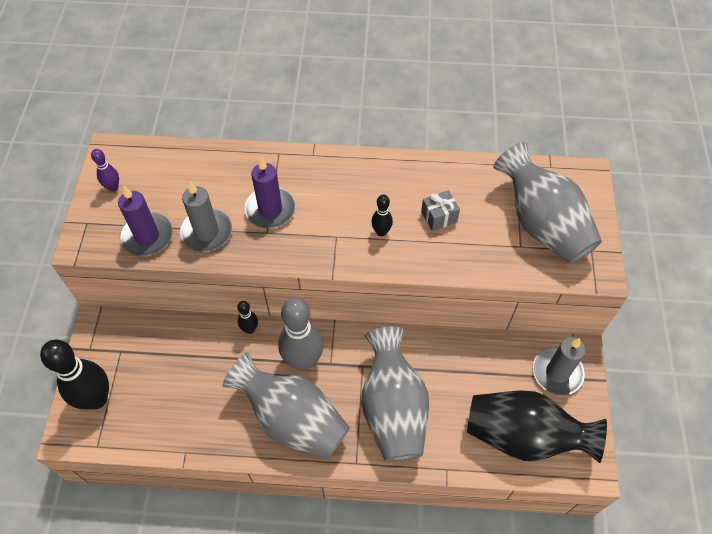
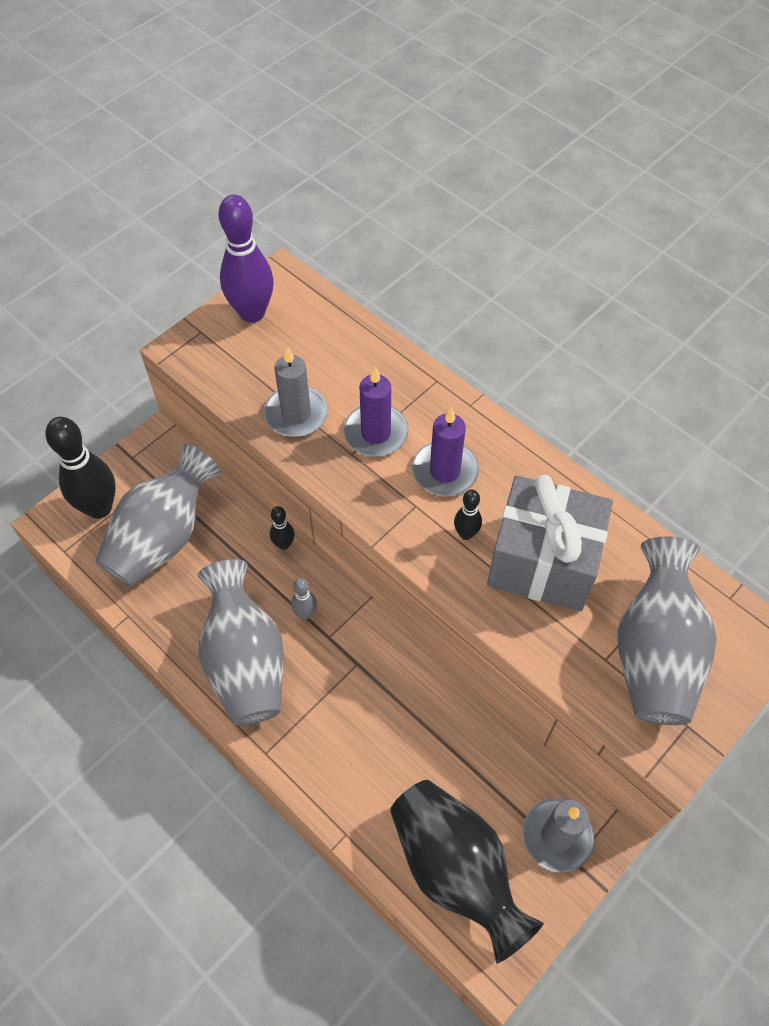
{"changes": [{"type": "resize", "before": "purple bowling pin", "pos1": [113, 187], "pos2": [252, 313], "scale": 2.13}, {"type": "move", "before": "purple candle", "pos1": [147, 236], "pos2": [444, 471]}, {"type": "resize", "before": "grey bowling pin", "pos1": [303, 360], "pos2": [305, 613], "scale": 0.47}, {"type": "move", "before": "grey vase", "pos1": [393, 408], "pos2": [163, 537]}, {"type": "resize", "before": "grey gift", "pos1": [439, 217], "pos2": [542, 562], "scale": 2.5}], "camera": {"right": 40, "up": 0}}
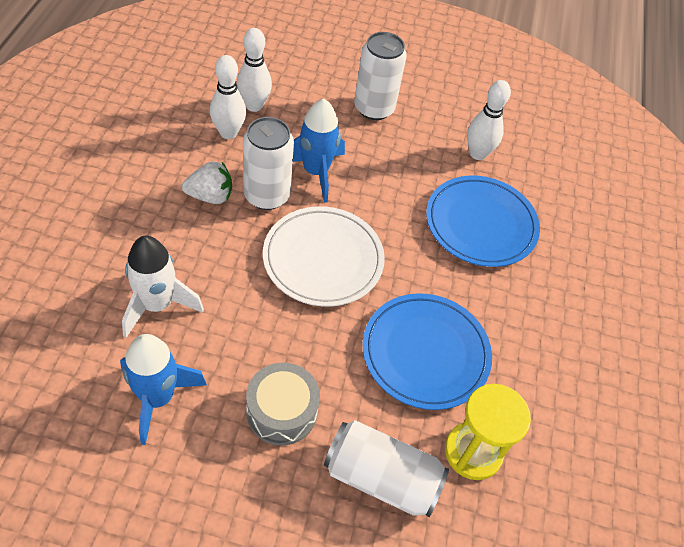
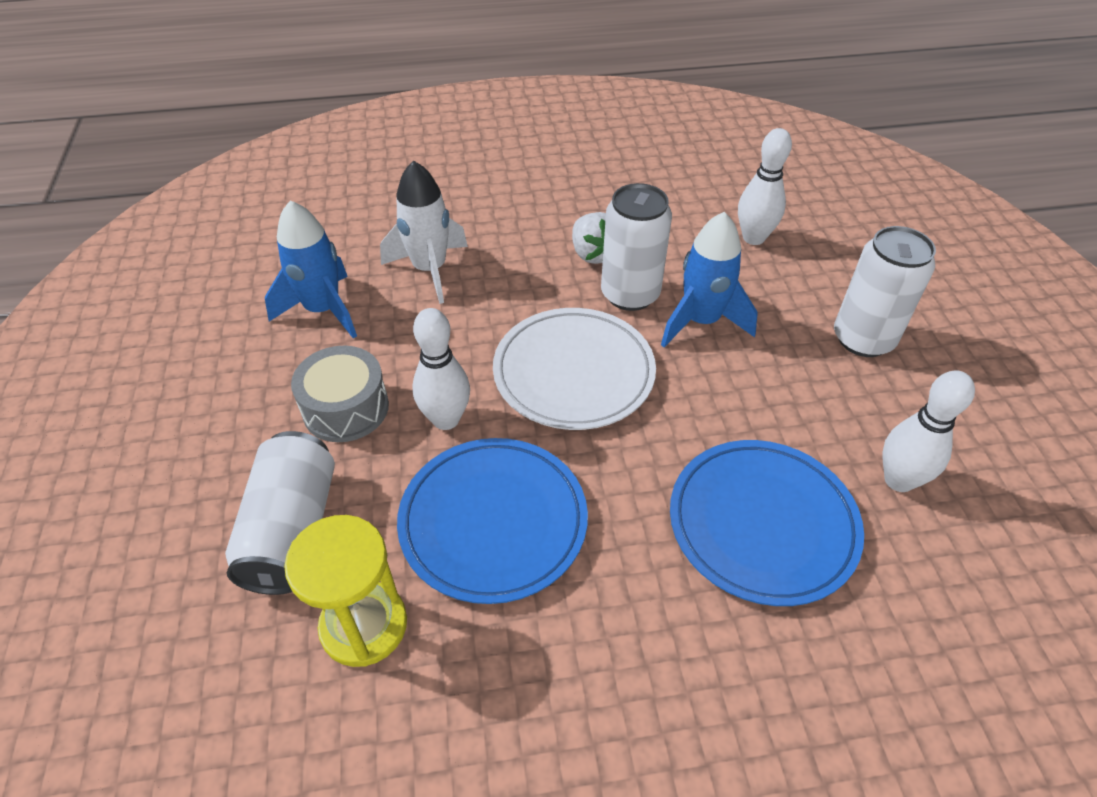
{"changes": [{"type": "move", "before": "white bowling pin", "pos1": [228, 133], "pos2": [446, 419]}], "camera": {"right": 75, "up": -5}}
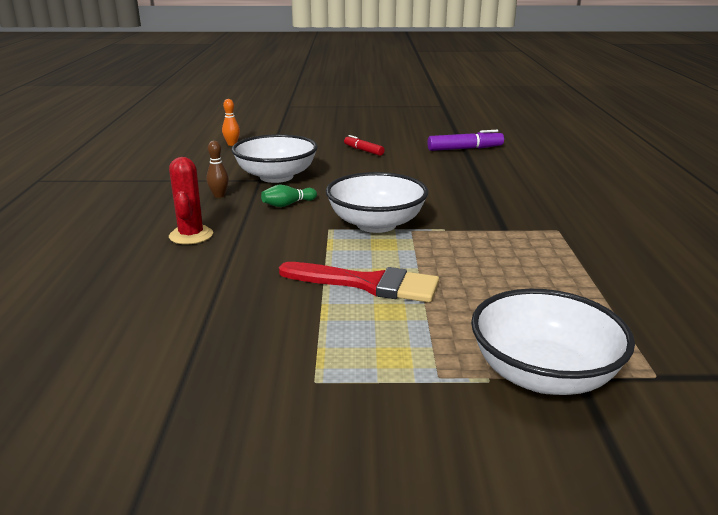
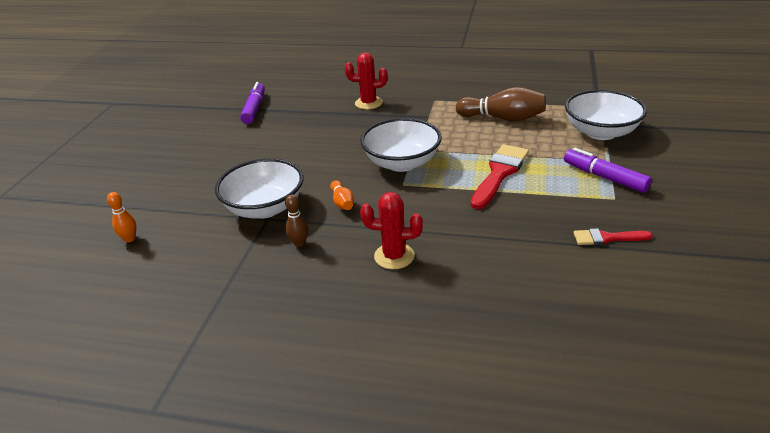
{"changes": [{"type": "recolor", "before": "green bowling pin", "after": "orange bowling pin", "pos1": [288, 204], "pos2": [342, 202]}, {"type": "delete", "before": "red marker", "pos1": [363, 150]}, {"type": "insert", "after": "red cactus", "pos2": [368, 103]}, {"type": "insert", "after": "brown bowling pin", "pos2": [503, 118]}, {"type": "insert", "after": "purple marker", "pos2": [604, 177]}, {"type": "insert", "after": "red brush", "pos2": [607, 238]}], "camera": {"right": -75, "up": 10}}
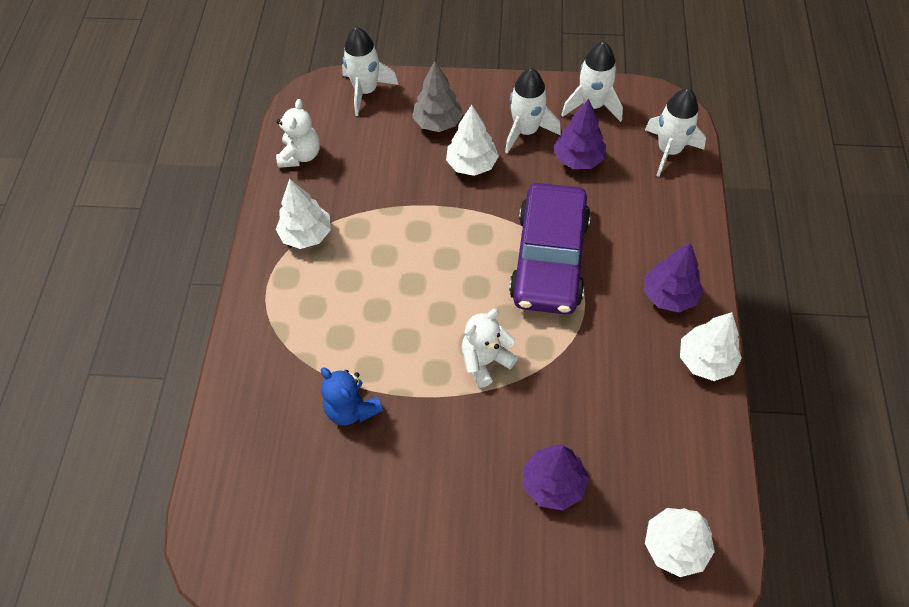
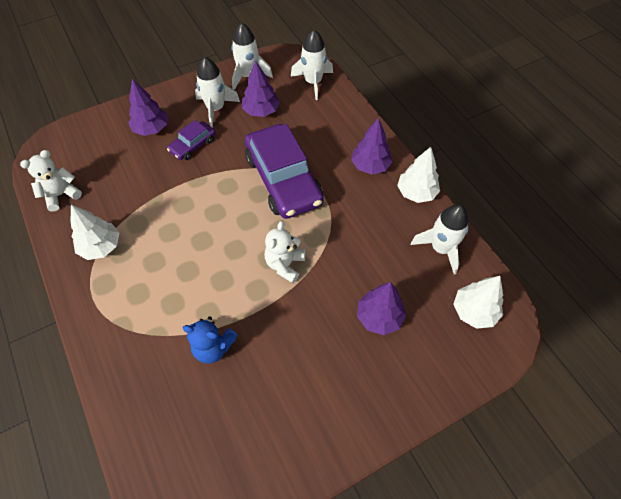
{"changes": [{"type": "rotate", "before": "white teddy bear", "pos1": [300, 155], "pos2": [61, 195], "turn": -105}, {"type": "move", "before": "white rocket", "pos1": [366, 91], "pos2": [440, 248]}, {"type": "recolor", "before": "grey tree", "after": "purple tree", "pos1": [438, 122], "pos2": [151, 129]}, {"type": "replace", "before": "white tree", "after": "purple car", "pos1": [471, 164], "pos2": [193, 145]}], "camera": {"right": -35, "up": 0}}
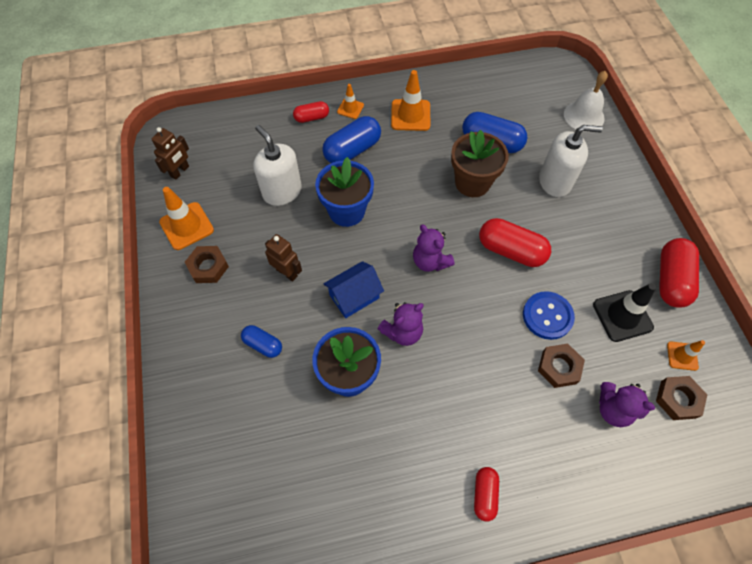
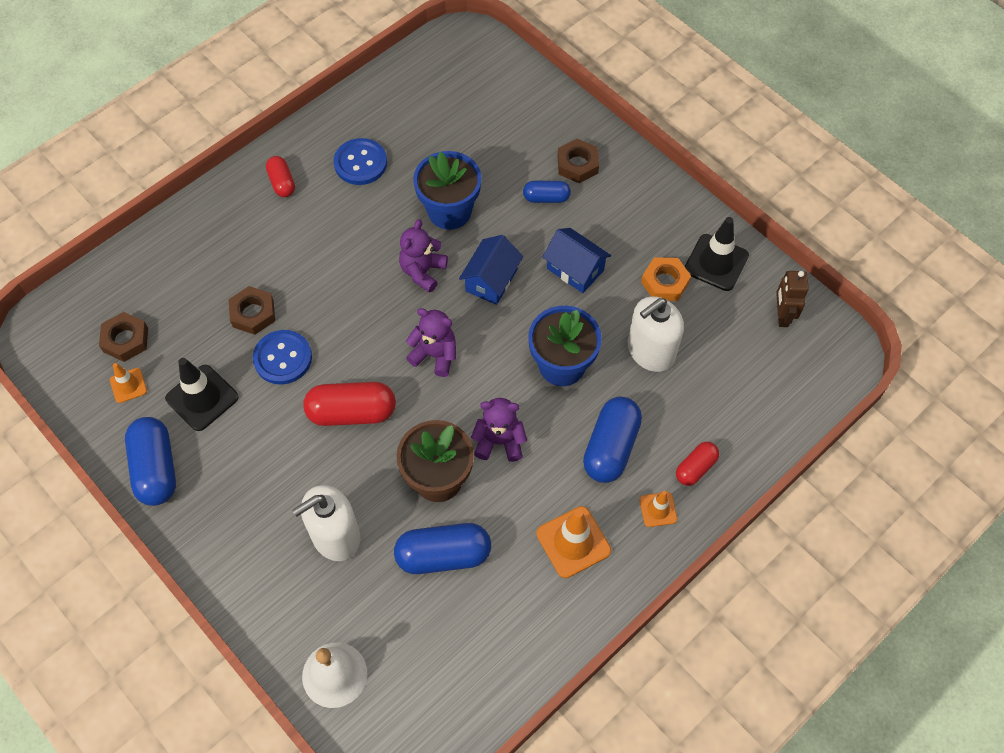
{"changes": [{"type": "recolor", "before": "orange traffic cone", "after": "black traffic cone", "pos1": [186, 226], "pos2": [716, 262]}, {"type": "move", "before": "brown nut", "pos1": [208, 267], "pos2": [577, 164]}, {"type": "rotate", "before": "white soap dispenser", "pos1": [282, 191], "pos2": [650, 351], "turn": 120}, {"type": "replace", "before": "brown robot", "after": "blue house", "pos1": [287, 272], "pos2": [575, 269]}, {"type": "move", "before": "purple teddy bear", "pos1": [613, 409], "pos2": [499, 441]}, {"type": "recolor", "before": "red capsule", "after": "blue capsule", "pos1": [671, 280], "pos2": [156, 468]}, {"type": "insert", "after": "blue button", "pos2": [360, 163]}, {"type": "insert", "after": "orange nut", "pos2": [665, 282]}], "camera": {"right": 150, "up": 0}}
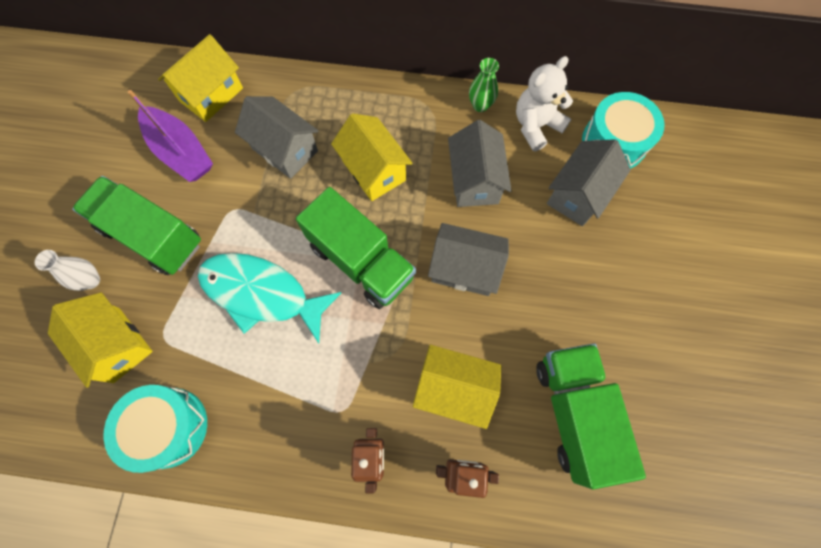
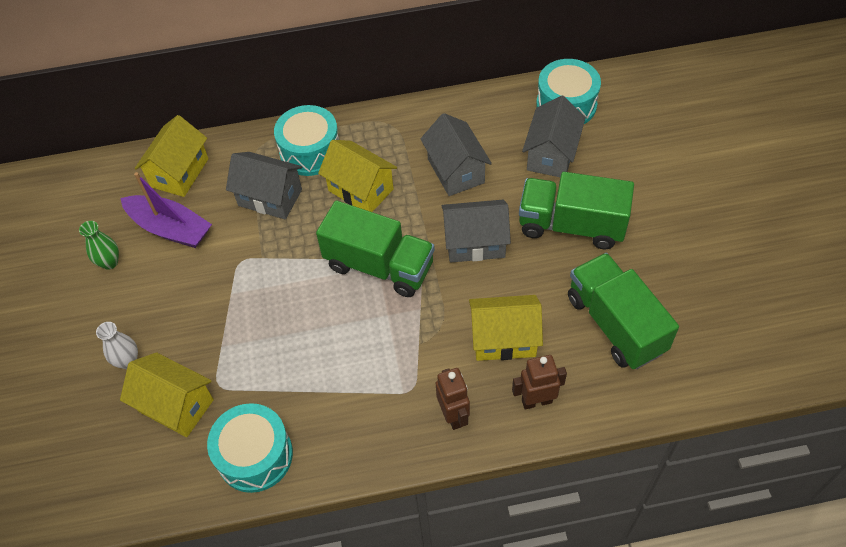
{"changes": [{"type": "move", "before": "green truck", "pos1": [153, 235], "pos2": [571, 225]}, {"type": "delete", "before": "turquoise fish", "pos1": [262, 294]}, {"type": "move", "before": "green vase", "pos1": [480, 105], "pos2": [110, 262]}, {"type": "delete", "before": "white teddy bear", "pos1": [536, 126]}, {"type": "insert", "after": "turquoise drum", "pos2": [310, 151]}], "camera": {"right": -15, "up": -15}}
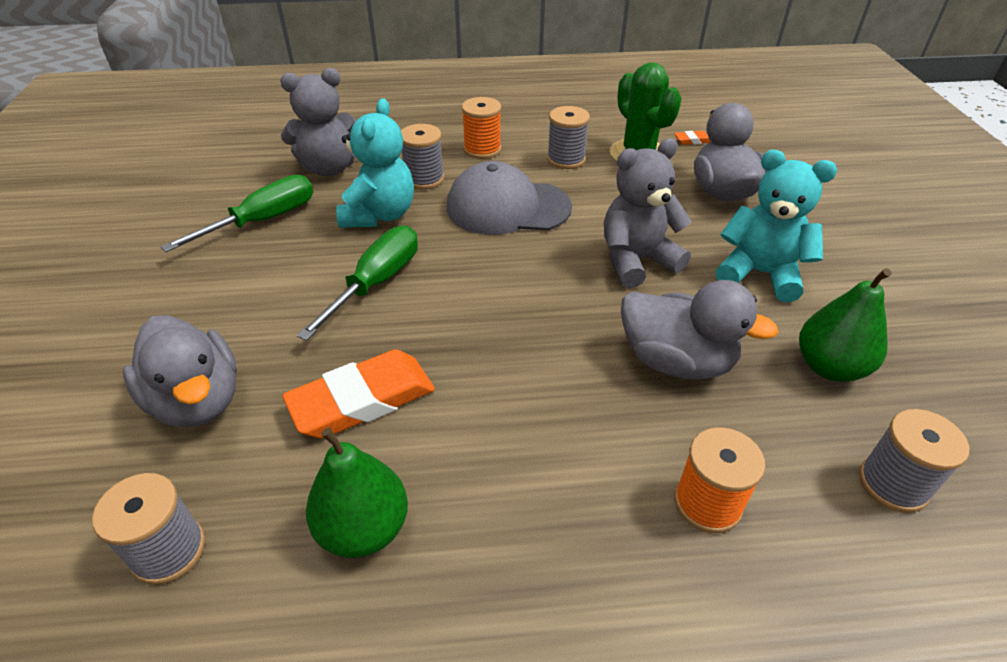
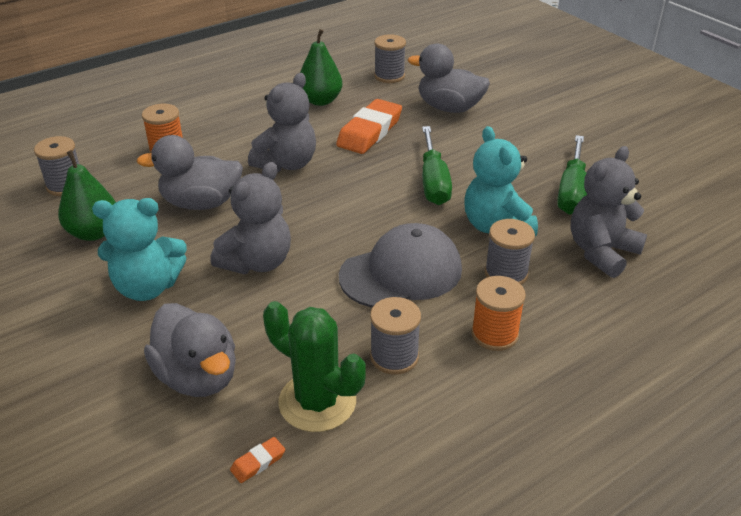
{"changes": [{"type": "insert", "after": "grey teddy bear", "pos2": [287, 164]}], "camera": {"right": 150, "up": -5}}
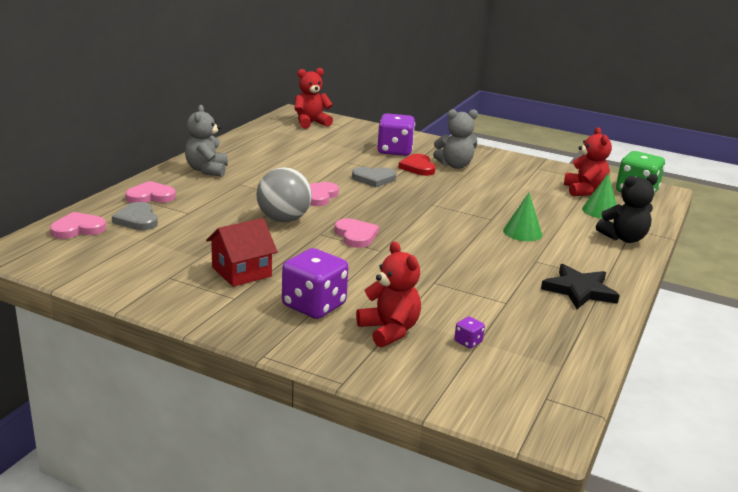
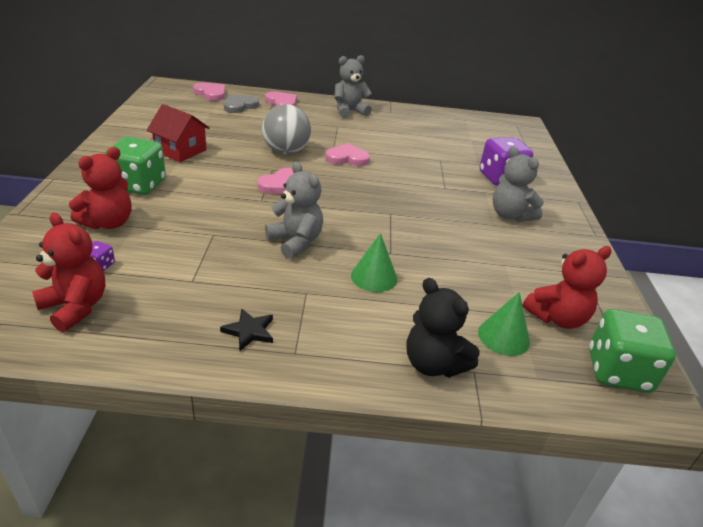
{"changes": [{"type": "recolor", "before": "purple dice", "after": "green dice", "pos1": [314, 305], "pos2": [139, 185]}, {"type": "move", "before": "red teddy bear", "pos1": [311, 123], "pos2": [75, 307]}, {"type": "delete", "before": "grey heart", "pos1": [374, 179]}, {"type": "delete", "before": "red heart", "pos1": [418, 167]}, {"type": "resize", "before": "black star", "pos1": [579, 290], "pos2": [249, 331], "scale": 0.59}, {"type": "insert", "after": "grey teddy bear", "pos2": [295, 242]}], "camera": {"right": 65, "up": 10}}
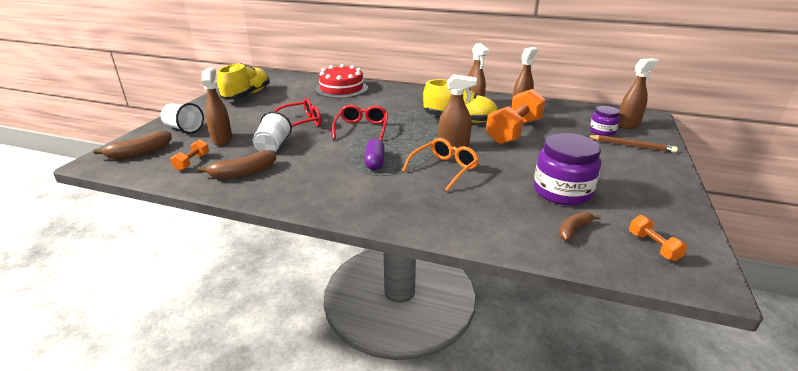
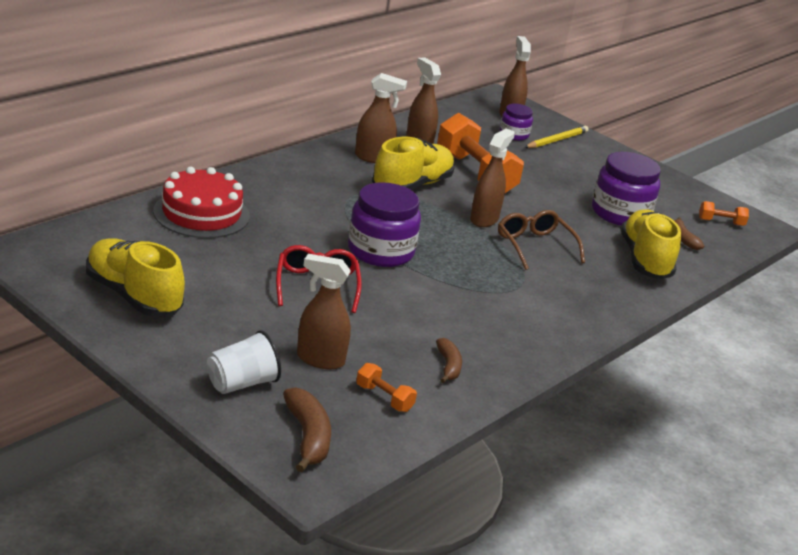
{"changes": [{"type": "resize", "before": "brown banana", "pos1": [244, 172], "pos2": [448, 366], "scale": 0.64}, {"type": "delete", "before": "white cup", "pos1": [273, 146]}, {"type": "replace", "before": "red glasses", "after": "purple jar", "pos1": [362, 128], "pos2": [380, 251]}, {"type": "delete", "before": "purple capsule", "pos1": [375, 162]}, {"type": "recolor", "before": "orange glasses", "after": "brown glasses", "pos1": [444, 169], "pos2": [534, 246]}, {"type": "recolor", "before": "brown pencil", "after": "yellow pencil", "pos1": [631, 145], "pos2": [556, 140]}, {"type": "insert", "after": "yellow shoe", "pos2": [645, 260]}], "camera": {"right": -70, "up": 0}}
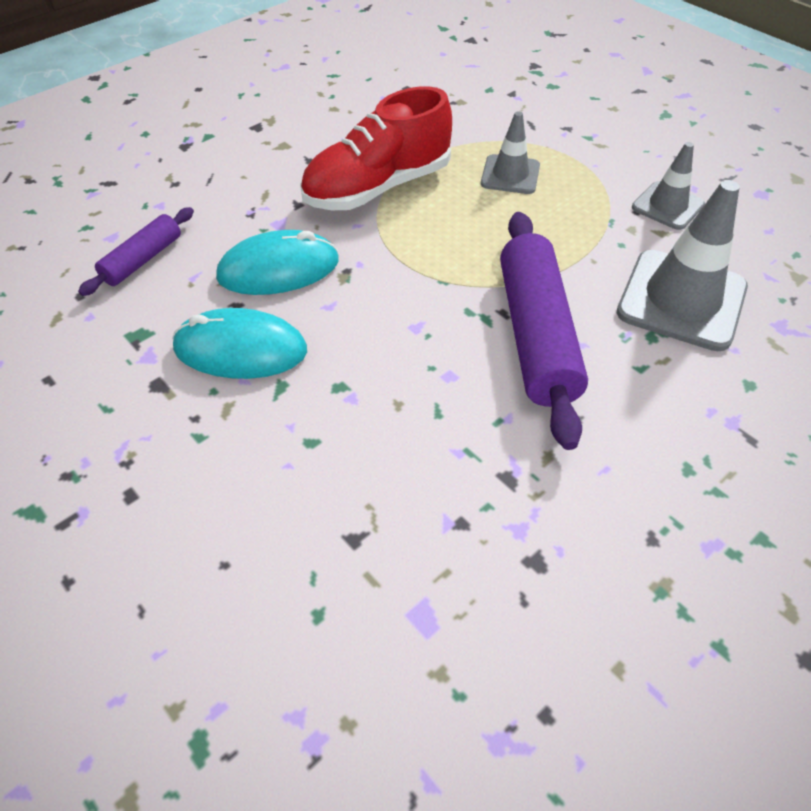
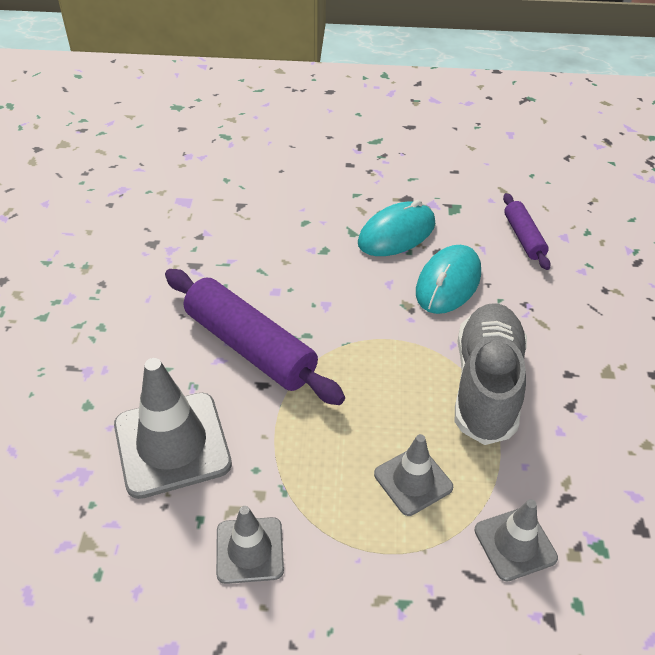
{"changes": [{"type": "recolor", "before": "red shoe", "after": "grey shoe", "pos1": [377, 188], "pos2": [486, 385]}, {"type": "insert", "after": "grey traffic cone", "pos2": [515, 544]}], "camera": {"right": 135, "up": -5}}
